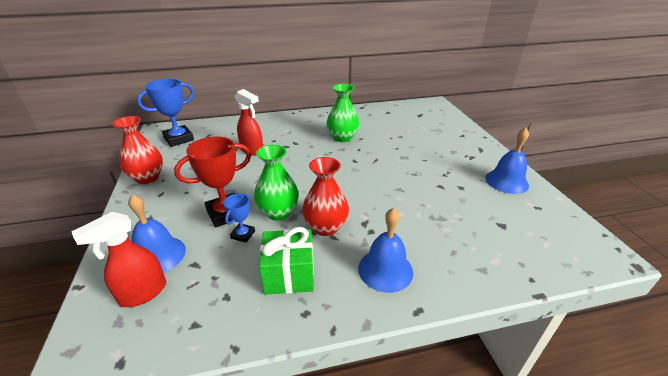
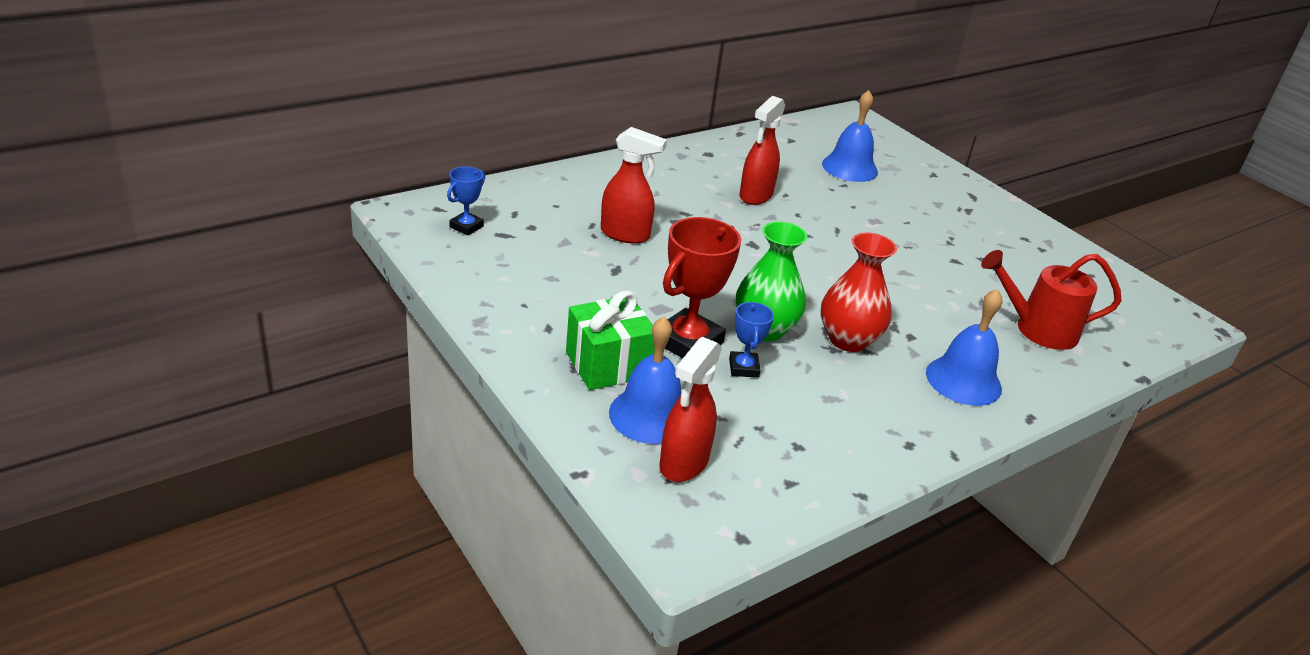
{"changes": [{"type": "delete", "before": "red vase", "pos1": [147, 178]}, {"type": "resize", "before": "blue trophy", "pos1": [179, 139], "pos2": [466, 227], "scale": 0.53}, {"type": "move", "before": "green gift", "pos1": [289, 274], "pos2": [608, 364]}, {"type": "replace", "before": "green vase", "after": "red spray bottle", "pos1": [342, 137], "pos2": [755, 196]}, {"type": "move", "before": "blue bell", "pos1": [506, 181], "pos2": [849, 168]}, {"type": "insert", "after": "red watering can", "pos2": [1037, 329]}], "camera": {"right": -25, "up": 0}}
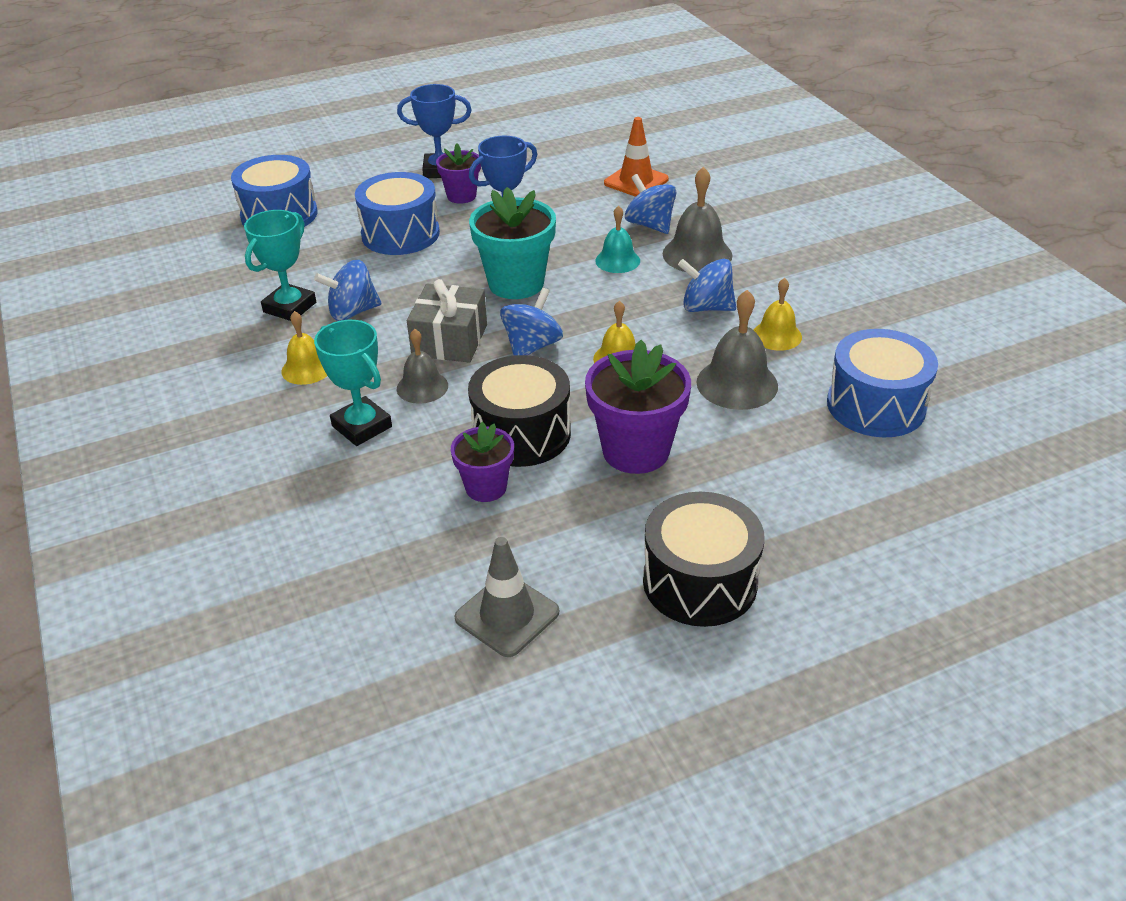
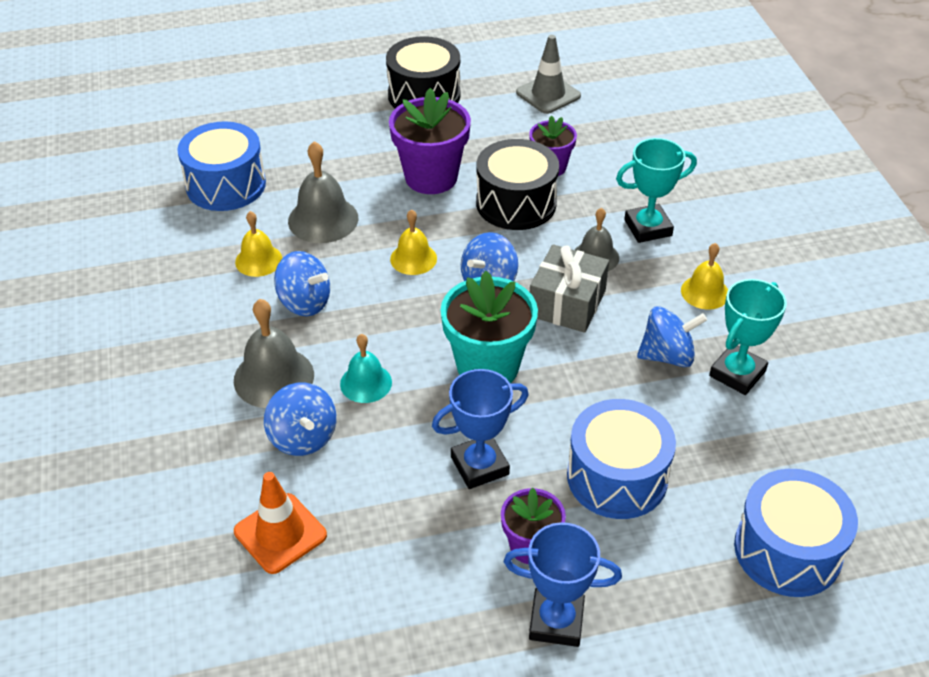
{"changes": [{"type": "rotate", "before": "turquoise trophy", "pos1": [362, 426], "pos2": [648, 228], "turn": -75}], "camera": {"right": -170, "up": 5}}
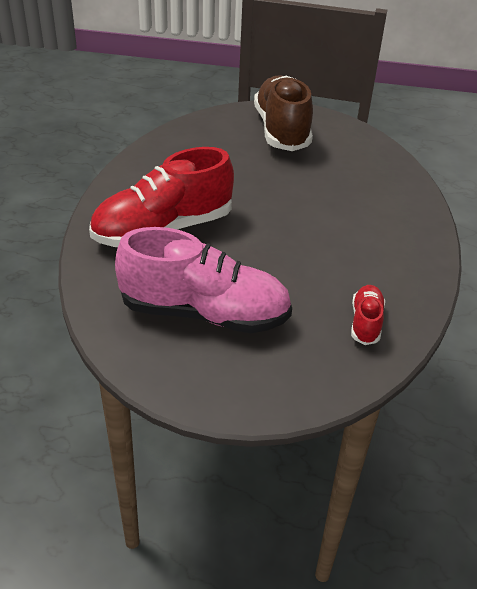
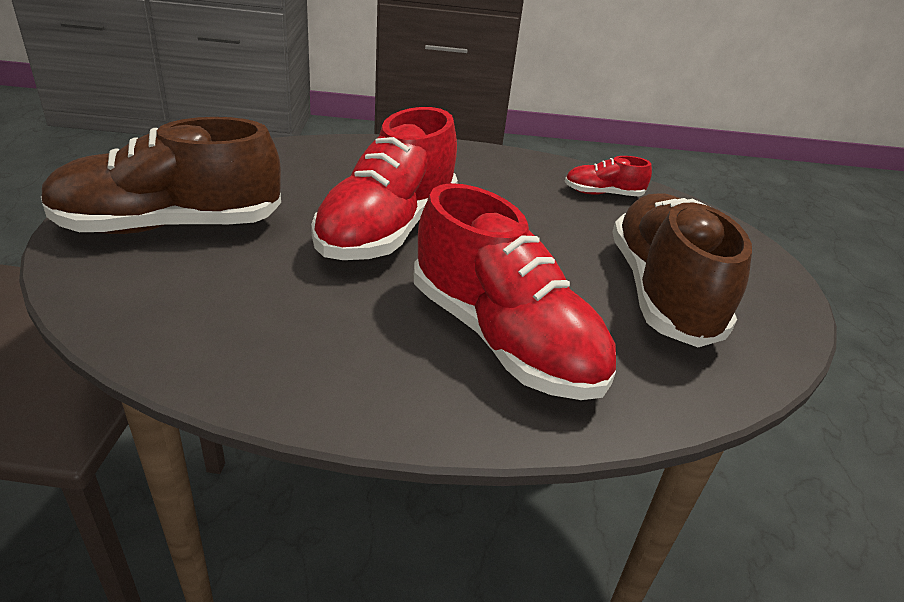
{"changes": [{"type": "recolor", "before": "pink shoe", "after": "brown shoe", "pos1": [205, 313], "pos2": [661, 291]}, {"type": "insert", "after": "red shoe", "pos2": [387, 229]}], "camera": {"right": -100, "up": -5}}
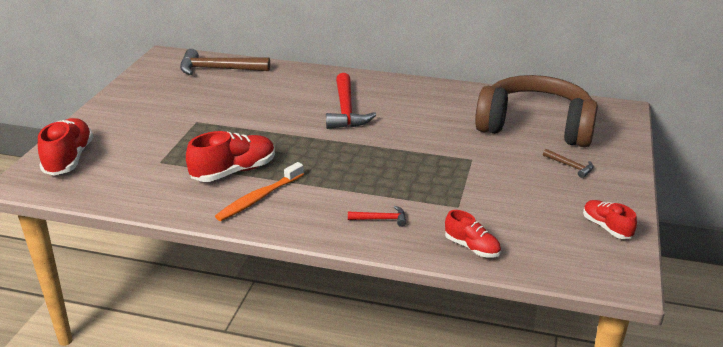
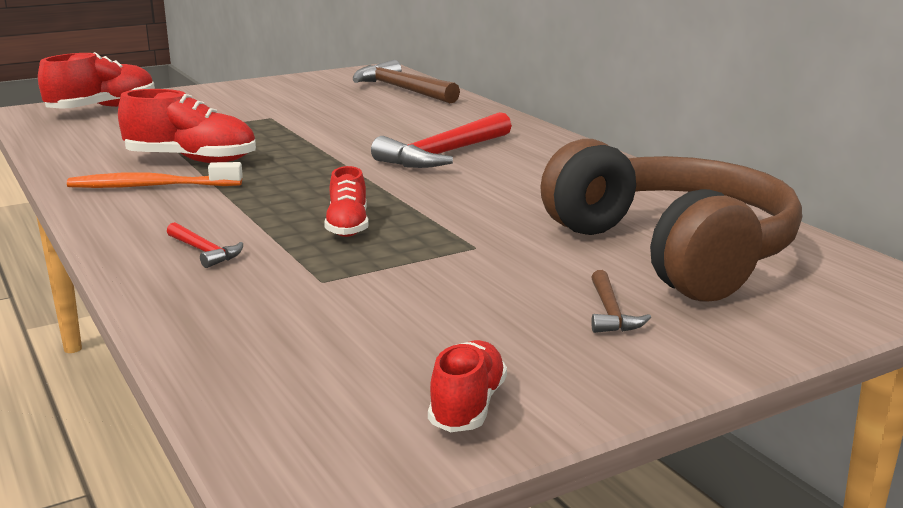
{"changes": [{"type": "move", "before": "red shoe", "pos1": [472, 247], "pos2": [348, 226]}], "camera": {"right": 45, "up": -10}}
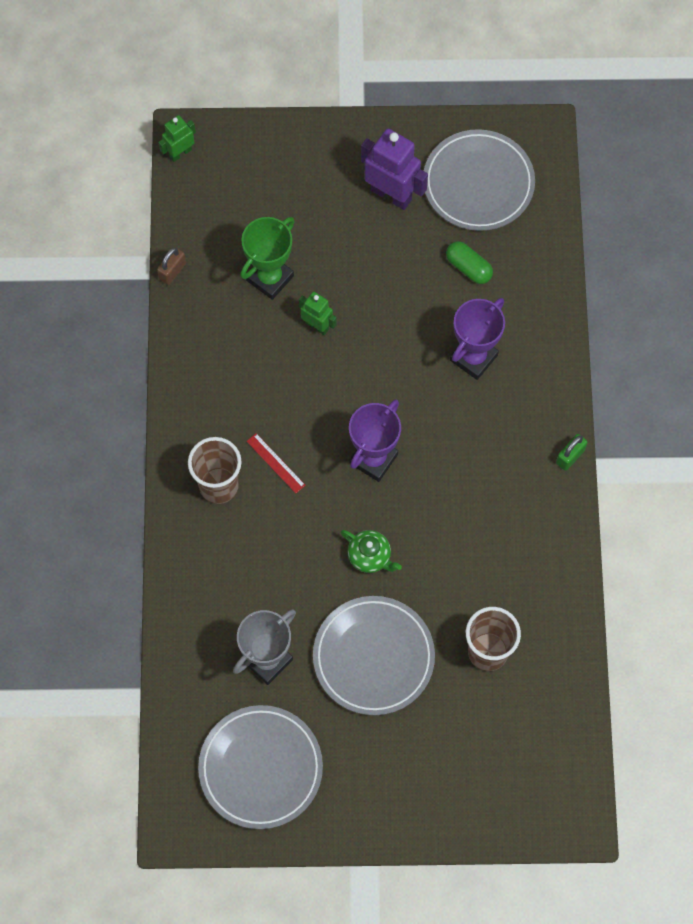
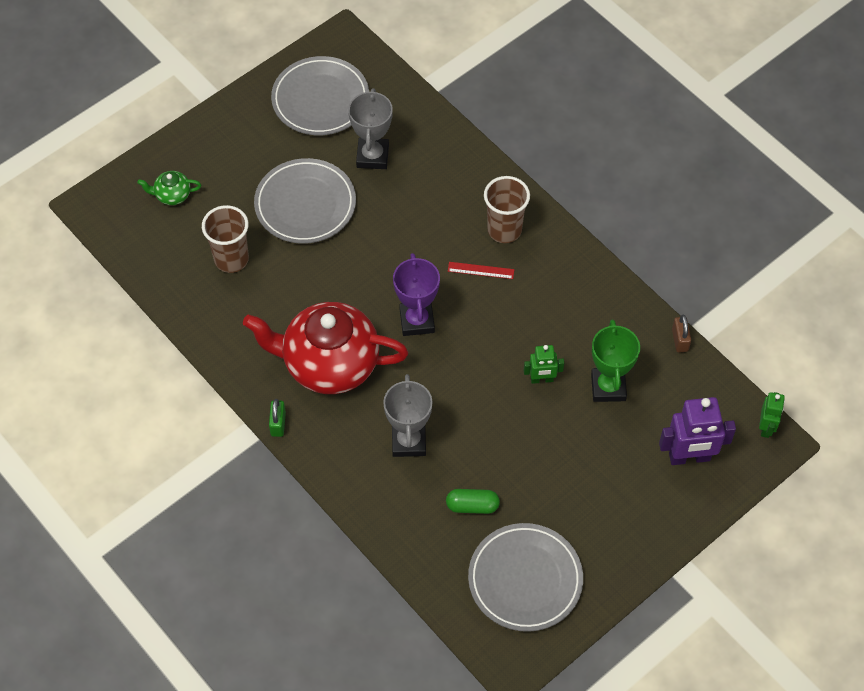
{"changes": [{"type": "move", "before": "green teapot", "pos1": [370, 556], "pos2": [172, 195]}, {"type": "move", "before": "purple robot", "pos1": [391, 194], "pos2": [689, 457]}, {"type": "recolor", "before": "purple trophy", "after": "grey trophy", "pos1": [473, 357], "pos2": [408, 441]}, {"type": "insert", "after": "red teapot", "pos2": [329, 364]}], "camera": {"right": 140, "up": -10}}
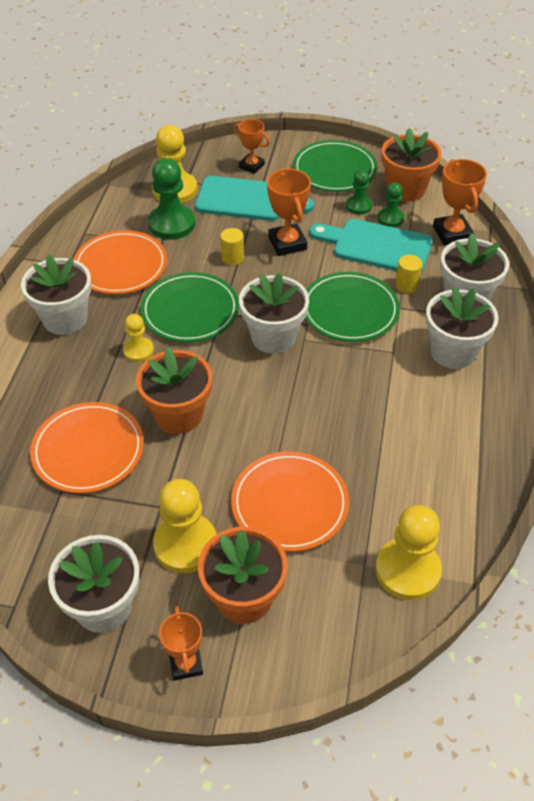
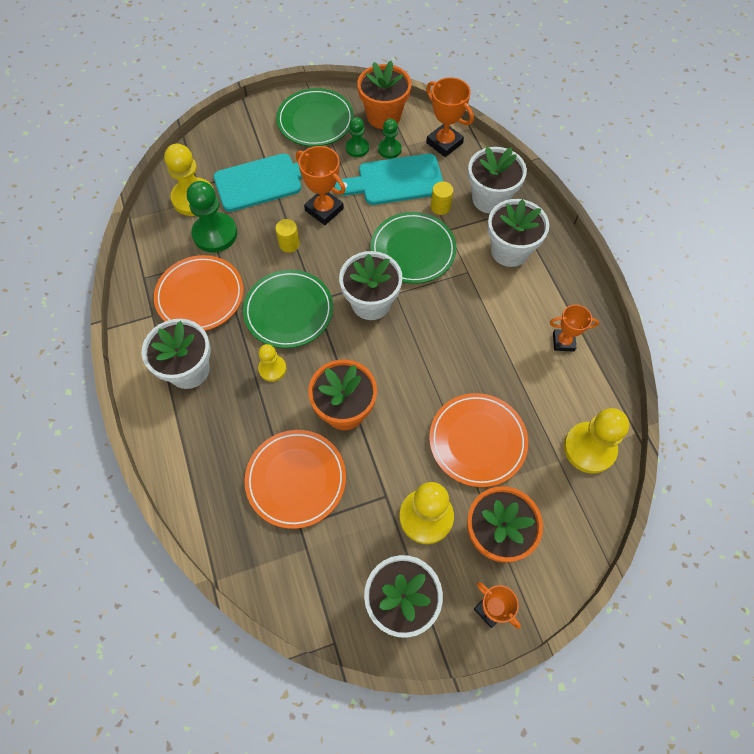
{"changes": [{"type": "move", "before": "orange trophy", "pos1": [251, 166], "pos2": [563, 342]}], "camera": {"right": -30, "up": 15}}
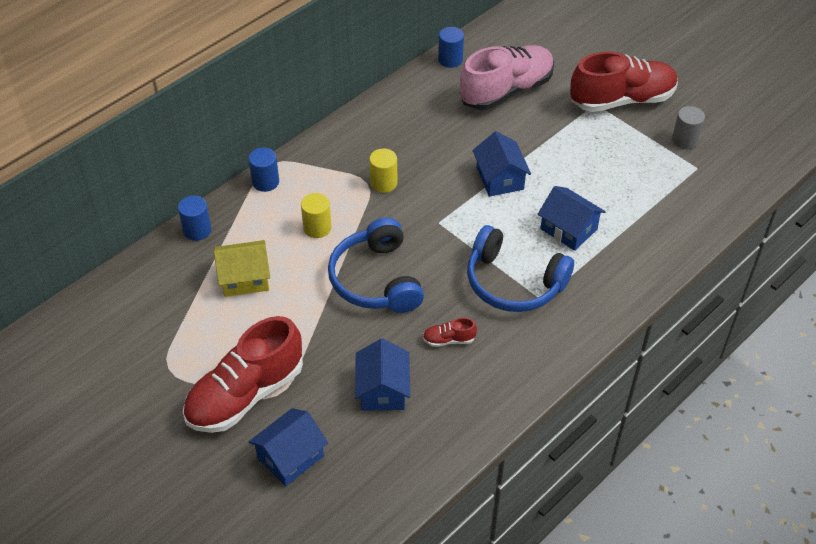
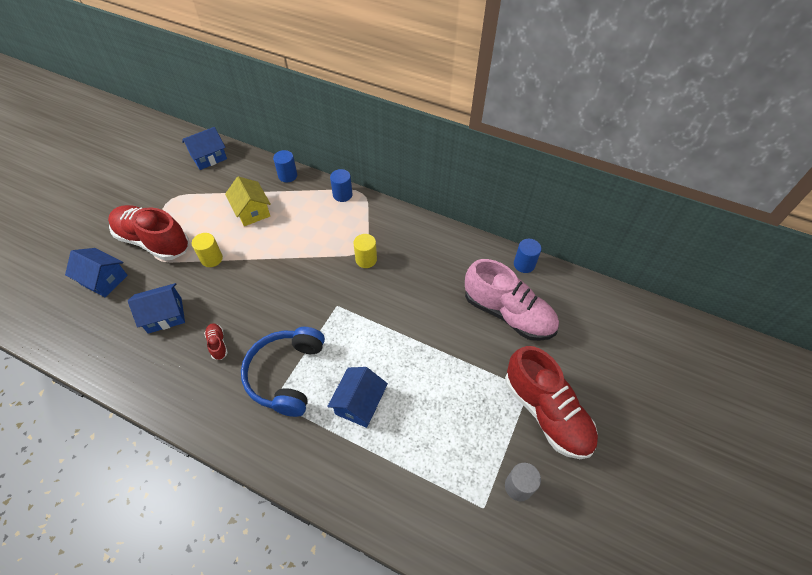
{"changes": [{"type": "move", "before": "yellow cylinder", "pos1": [317, 228], "pos2": [211, 259]}, {"type": "delete", "before": "blue headphones", "pos1": [376, 279]}, {"type": "move", "before": "blue house", "pos1": [500, 178], "pos2": [208, 157]}], "camera": {"right": 70, "up": 5}}
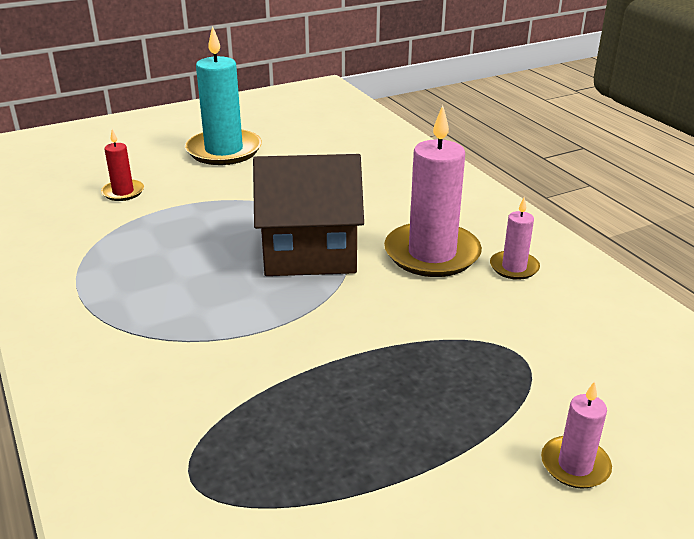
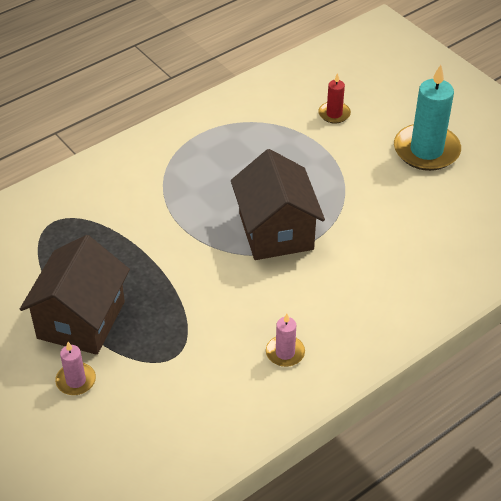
{"changes": [{"type": "delete", "before": "pink candle", "pos1": [432, 254]}, {"type": "insert", "after": "brown house", "pos2": [81, 320]}], "camera": {"right": 80, "up": 15}}
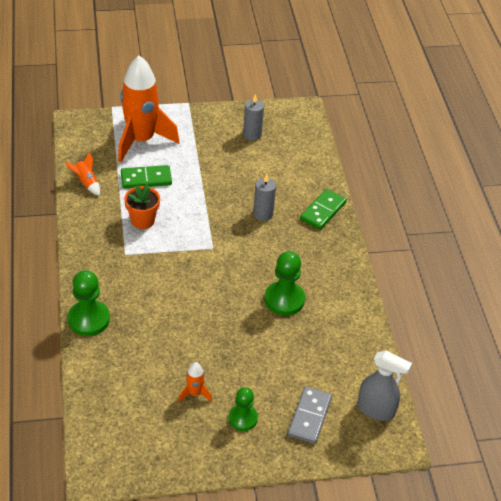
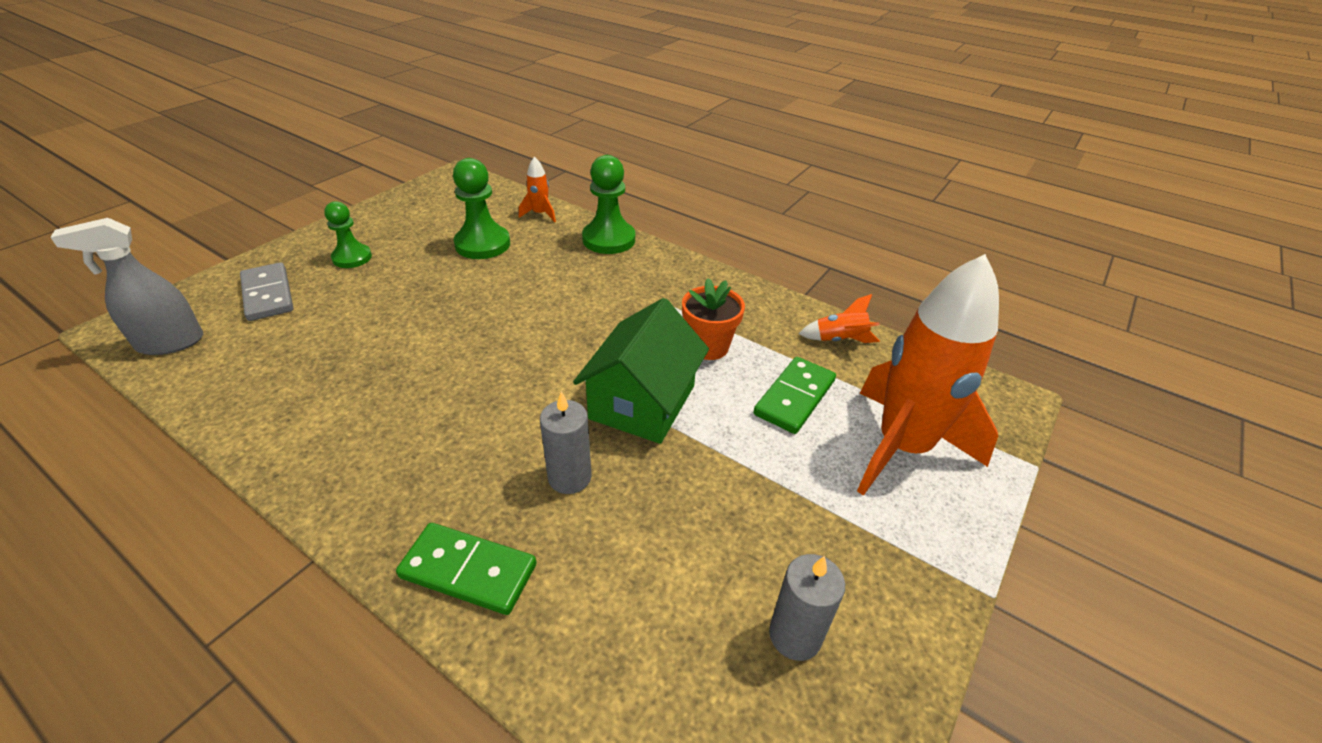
{"changes": [{"type": "move", "before": "orange rocket", "pos1": [194, 393], "pos2": [540, 214]}, {"type": "move", "before": "green pawn", "pos1": [284, 299], "pos2": [482, 244]}, {"type": "rotate", "before": "green domino", "pos1": [323, 211], "pos2": [469, 570], "turn": -60}, {"type": "insert", "after": "green house", "pos2": [642, 402]}], "camera": {"right": 135, "up": -5}}
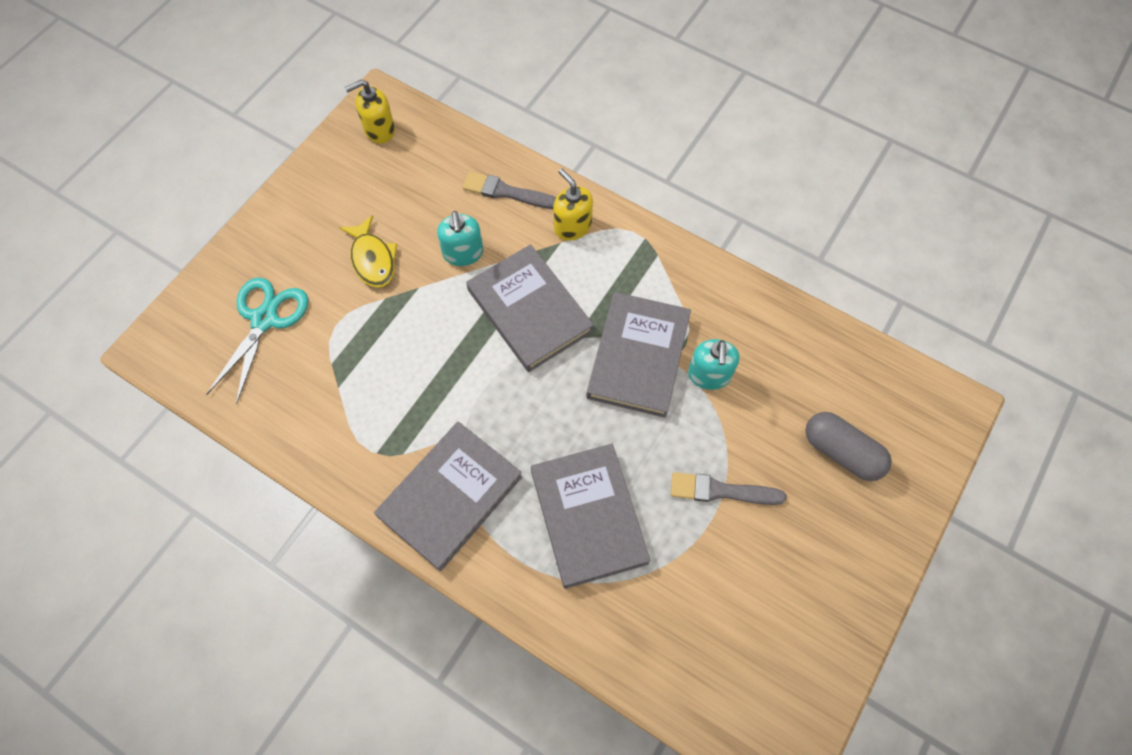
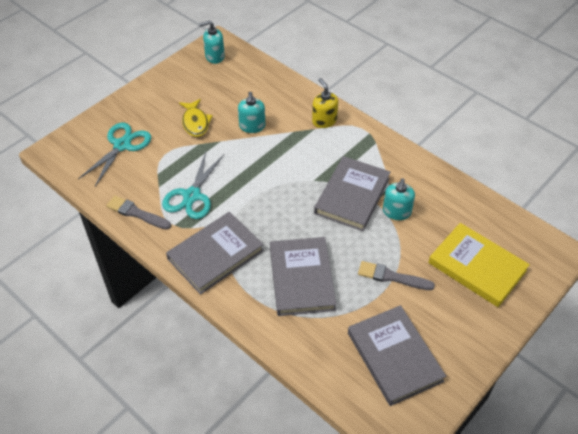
{"changes": [{"type": "recolor", "before": "yellow soap dispenser", "after": "turquoise soap dispenser", "pos1": [379, 130], "pos2": [214, 56]}, {"type": "move", "before": "grey brush", "pos1": [506, 192], "pos2": [136, 213]}, {"type": "move", "before": "grey book", "pos1": [530, 310], "pos2": [394, 356]}, {"type": "replace", "before": "grey capsule", "after": "yellow book", "pos1": [841, 452], "pos2": [477, 267]}, {"type": "insert", "after": "turquoise scissors", "pos2": [192, 196]}], "camera": {"right": 10, "up": -15}}
